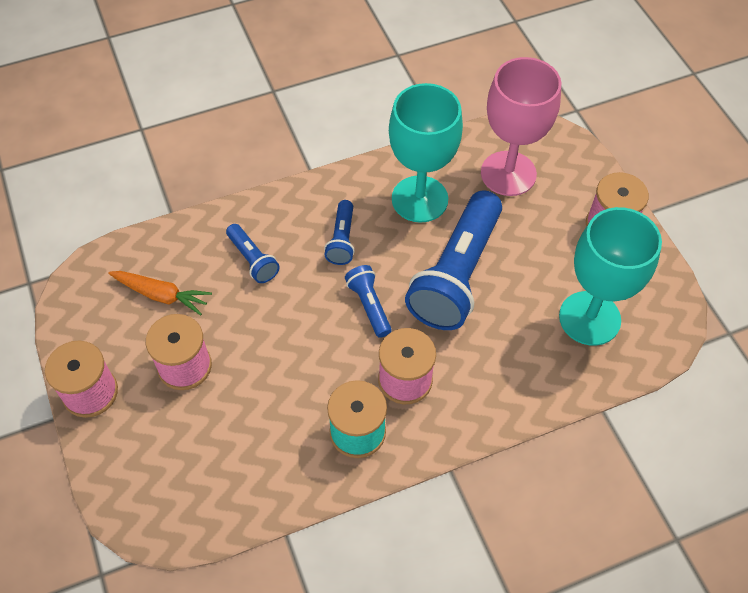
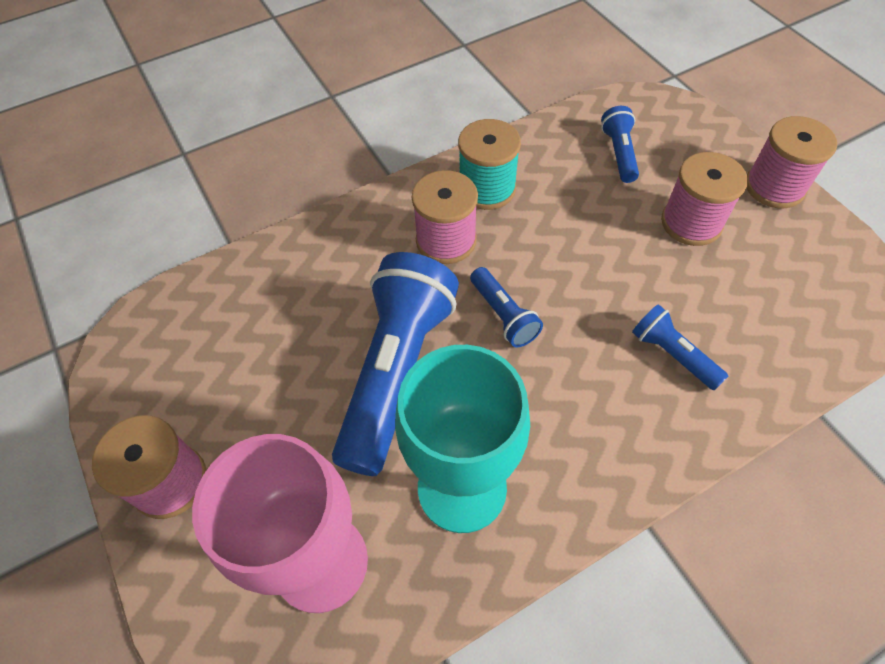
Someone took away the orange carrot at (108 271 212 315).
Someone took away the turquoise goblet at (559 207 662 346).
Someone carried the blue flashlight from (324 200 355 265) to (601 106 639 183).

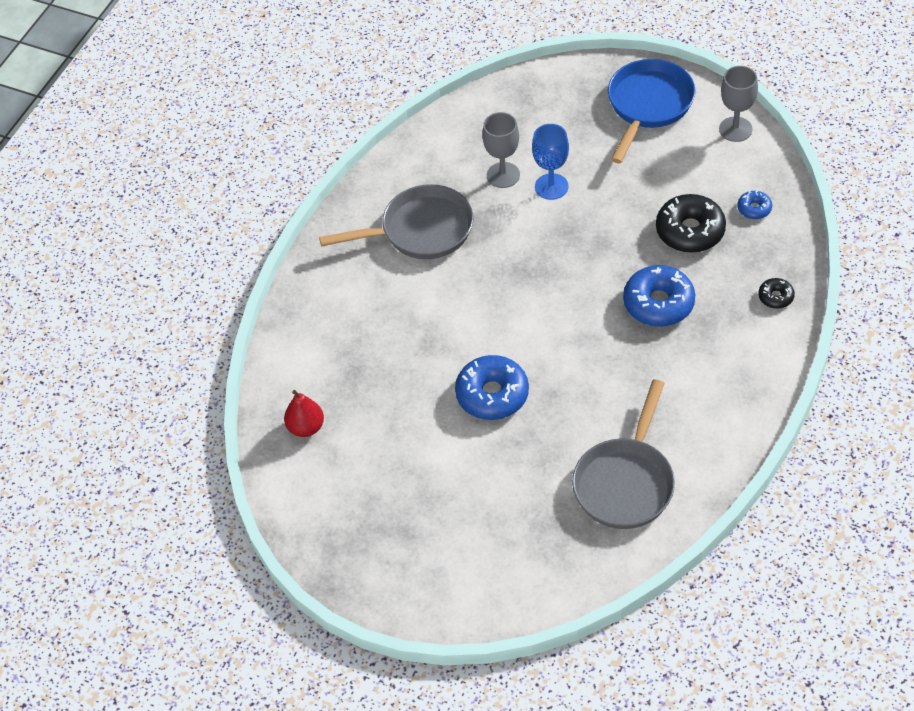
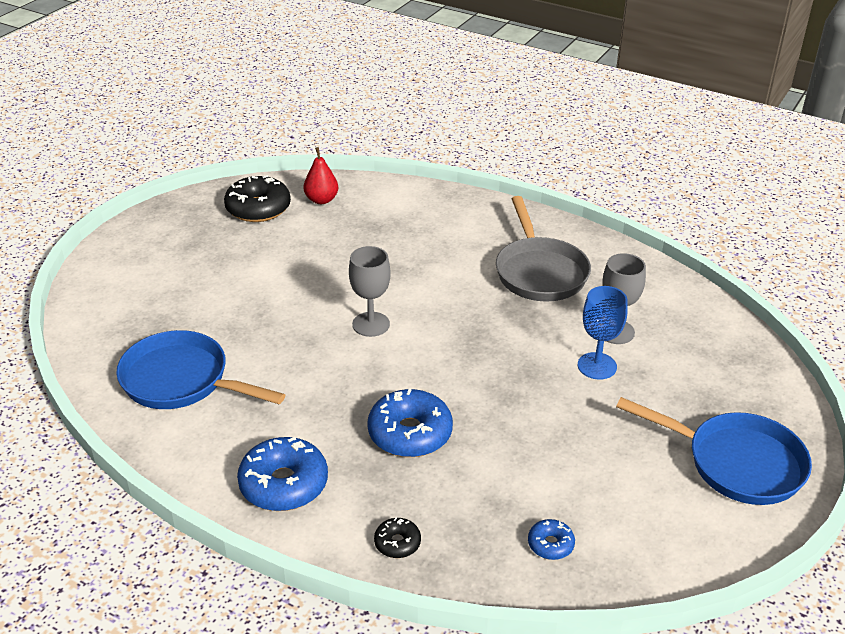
Someone carried the blue donut from (455 355 529 420) to (237 437 328 511).
Someone carried the black donut from (656 194 726 253) to (224 175 291 222).
Someone carried the grey goblet from (719 66 758 142) to (349 246 391 337).
Someone repainted the grey pan at (572 379 675 529), which became the blue pan at (116 330 285 409).

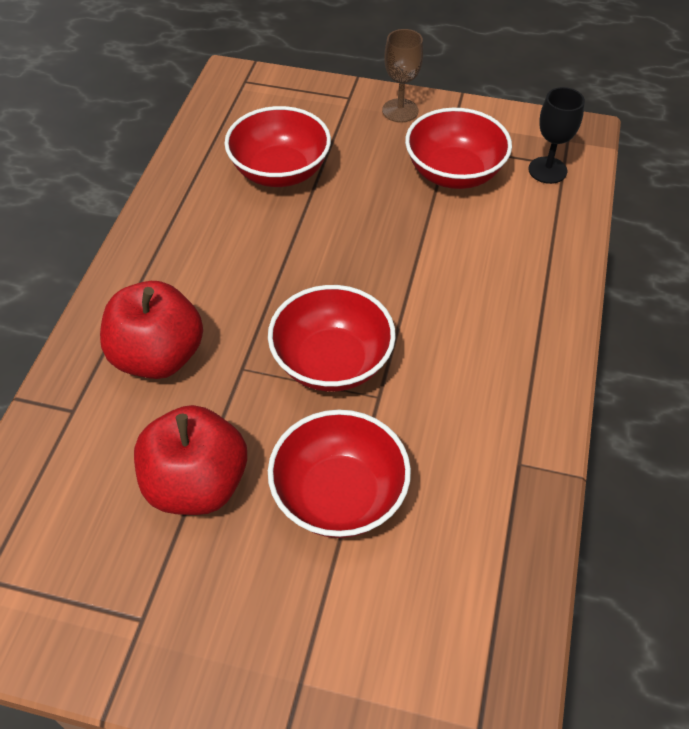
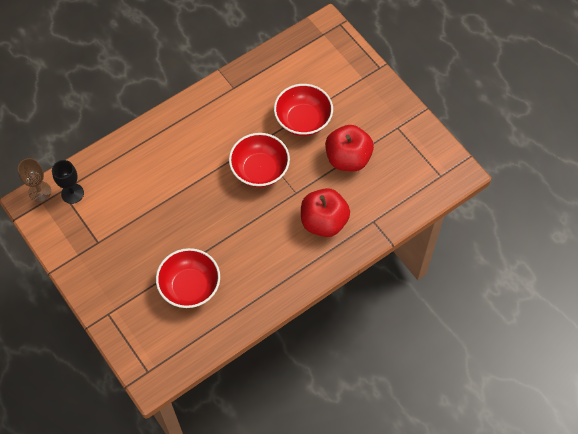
Someone took away the red bowl at (405 108 512 189).
Someone carried the brown goblet from (382 29 423 122) to (18 158 51 202).

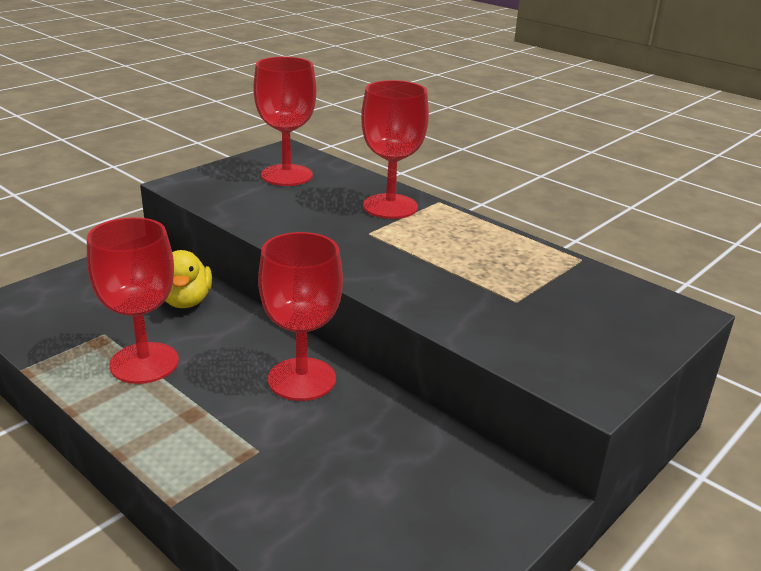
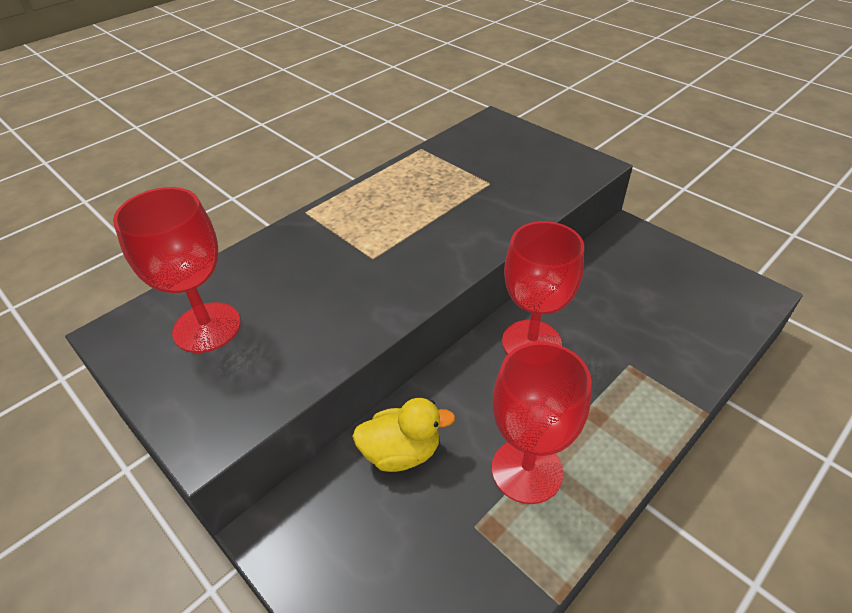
Someone took away the red goblet at (361 80 429 219).

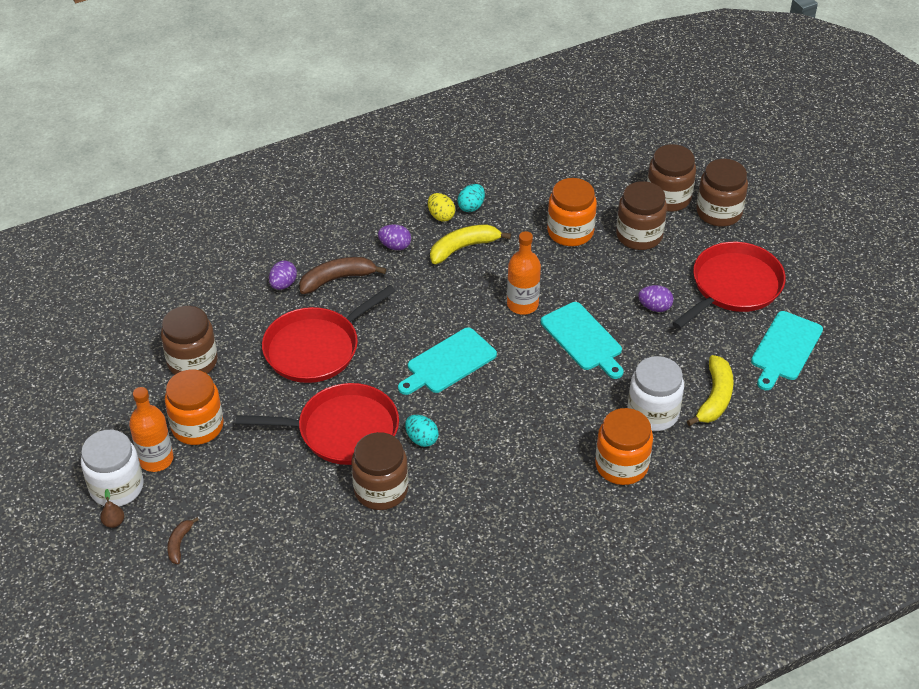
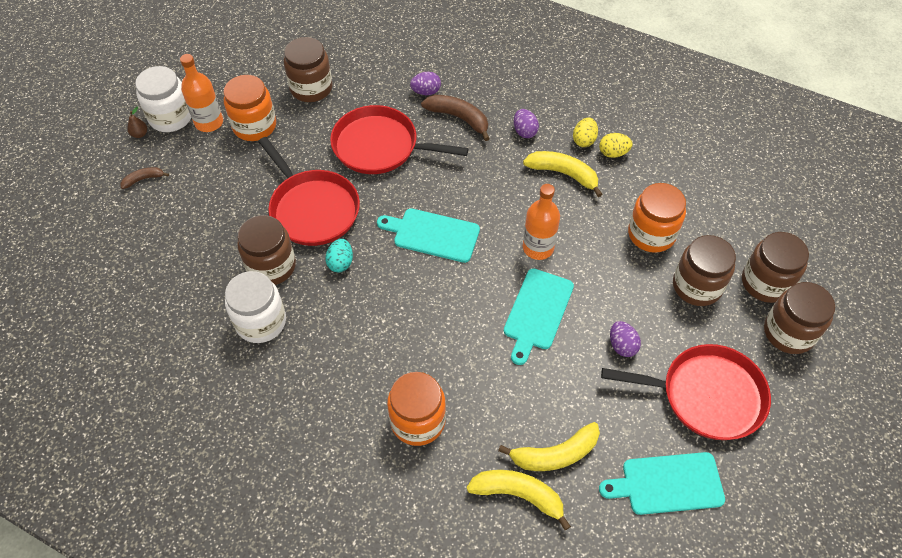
Someone put down the yellow banana at (467 470 571 530).
Someone carried the white jar from (627 356 684 431) to (225 271 286 343).
Someone repainted the turquoise egg at (457 184 485 212), which became the yellow egg at (599 133 633 158).

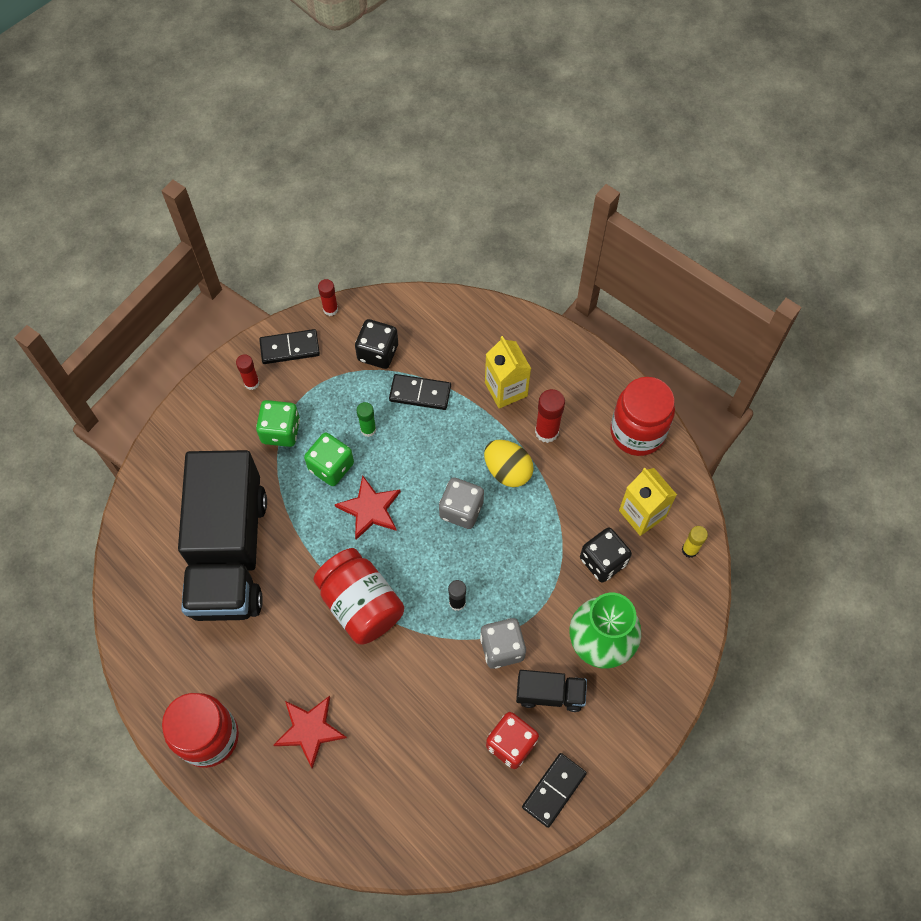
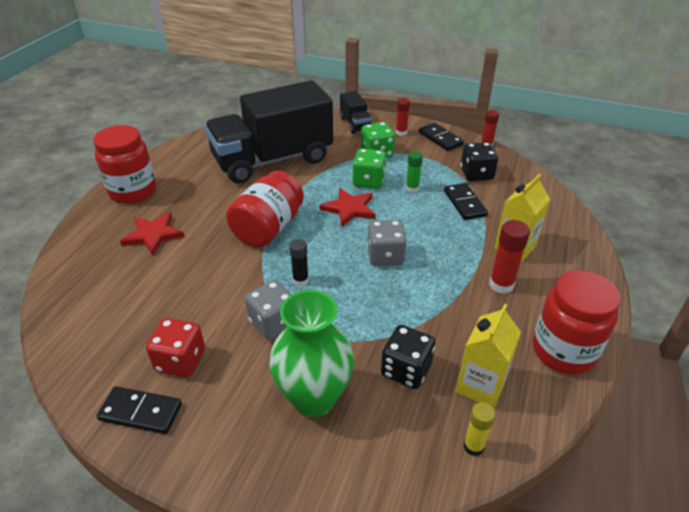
Someone took away the yellow egg at (484 440 534 487).
Someone carried the black truck from (516 670 587 712) to (340 91 372 134).

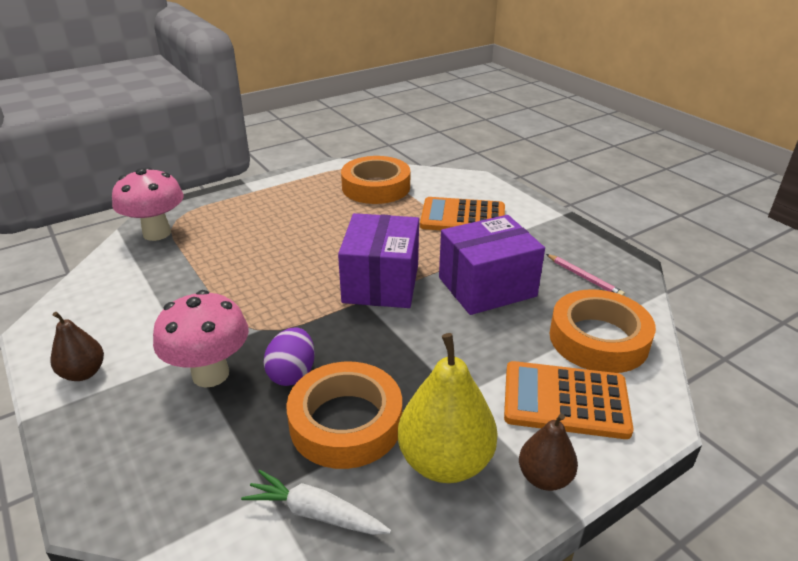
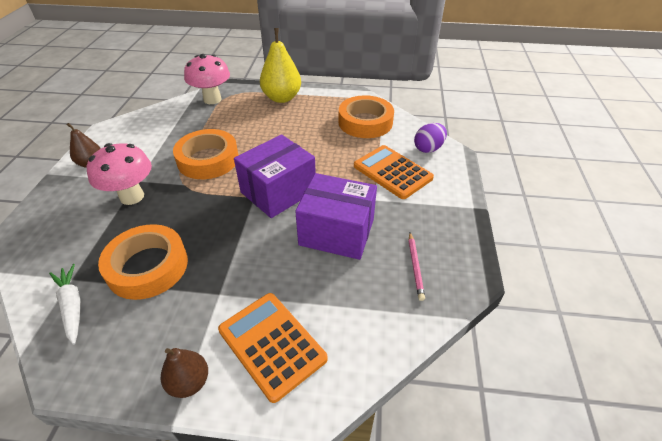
Someone carried the purple egg from (263 328 315 386) to (414 123 447 153).
Someone carried the yellow pear from (398 333 498 483) to (260 28 301 103).
Someone carried the orange tape from (549 289 656 373) to (173 129 238 179).

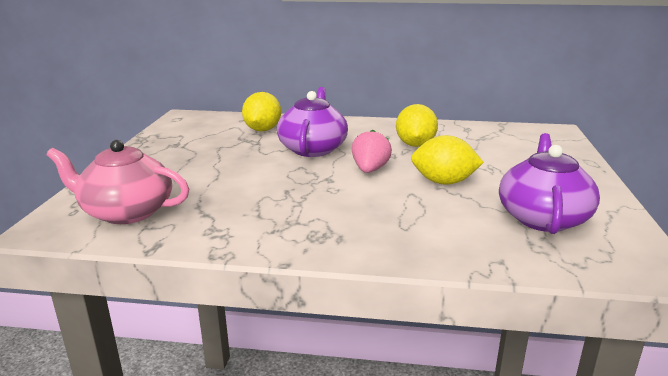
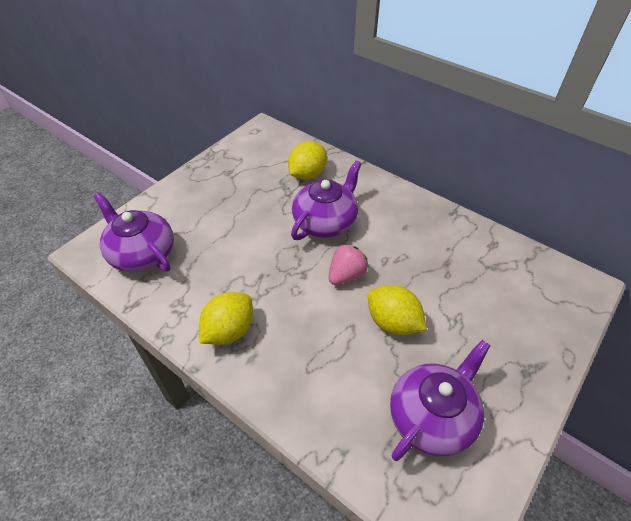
Someone carried the yellow lemon from (396 104 438 147) to (199 292 253 345).
Someone repainted the pink teapot at (47 140 189 224), which became the purple teapot at (94 193 174 272).

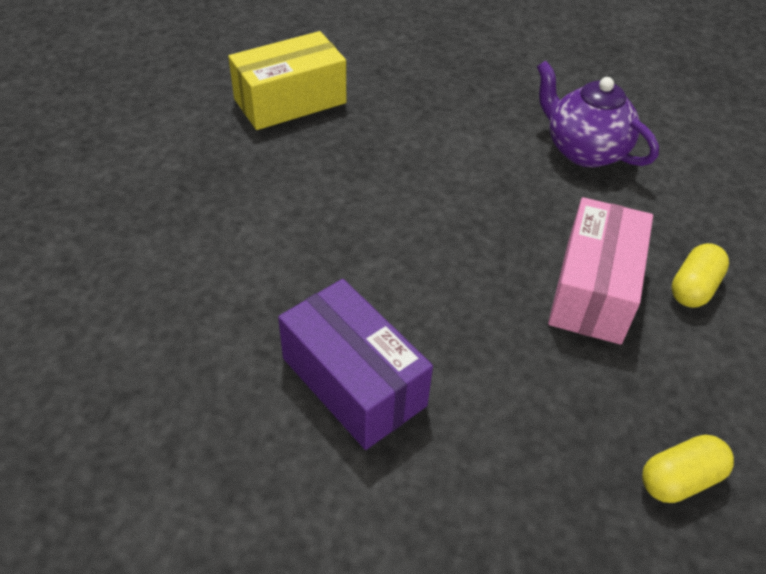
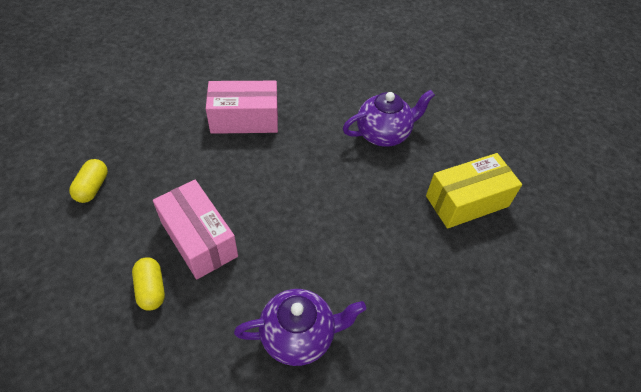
Someone put down the purple teapot at (343 90 435 147).
Someone repainted the purple box at (278 279 433 450), which became the pink box at (206 81 278 134).
Someone rotated the yellow box at (228 31 346 130) by 60 degrees clockwise.

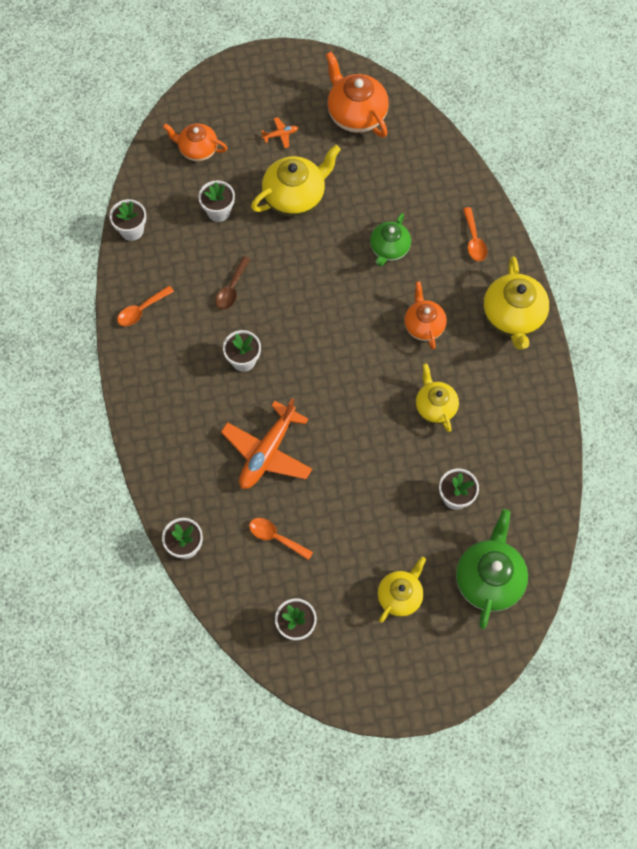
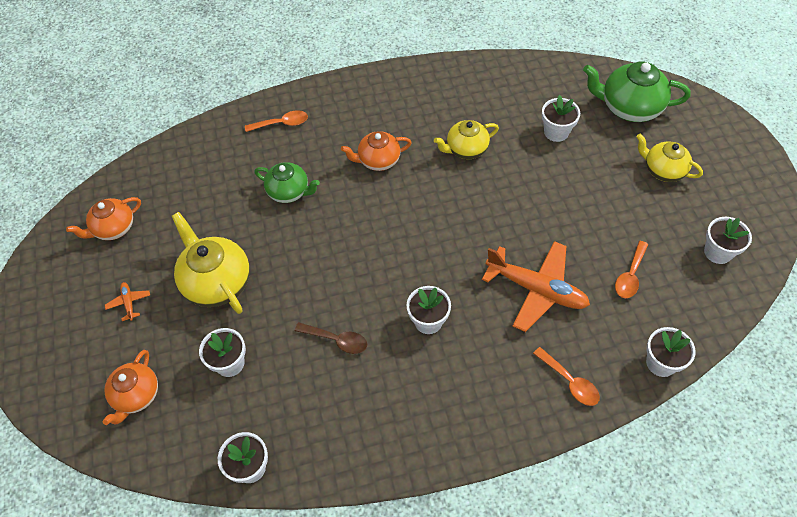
Someone took away the yellow teapot at (483 256 549 350).
Someone carried the orange spoon from (117 286 174 326) to (533 347 600 406).
Someone scaled the orange teapot at (326 51 389 138) by 0.64.

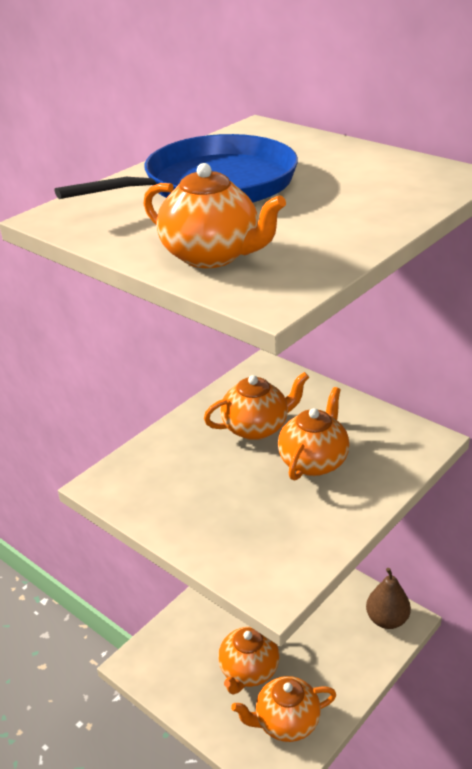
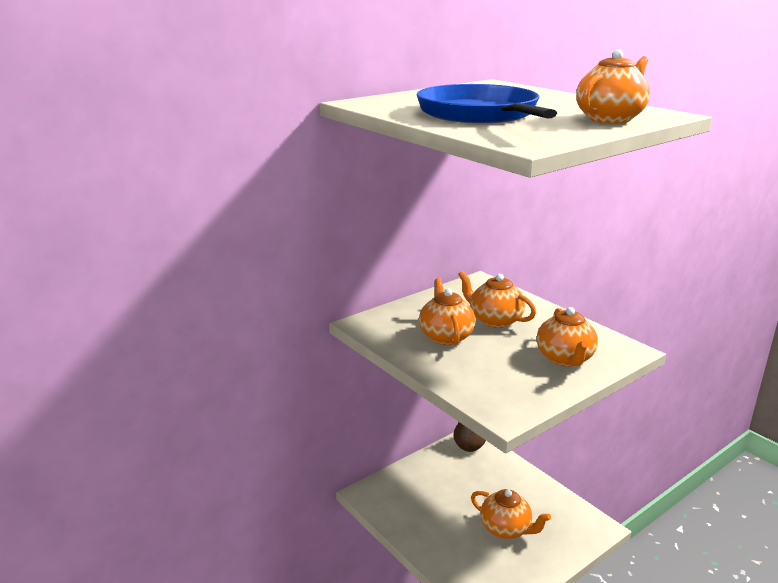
Someone carried the orange teapot from (231 676 336 742) to (536 307 598 367).

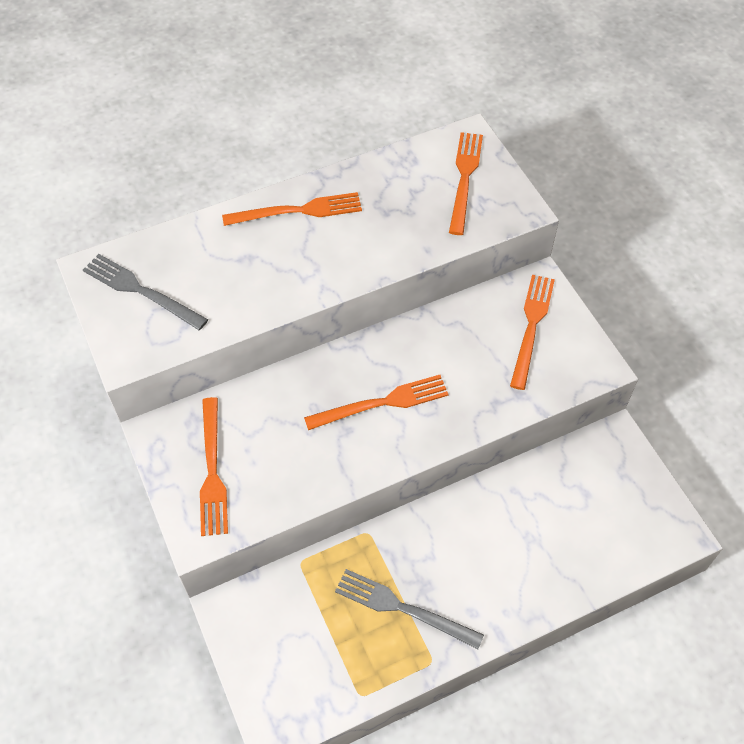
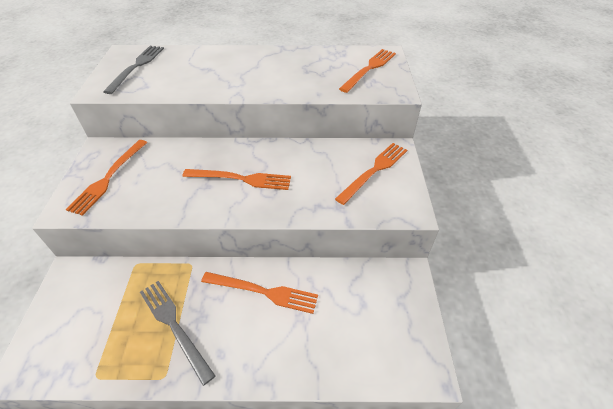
Someone carried the orange fork from (222 192 362 226) to (201 272 318 314).
Someone rotated the grey fork at (83 254 208 330) by 45 degrees clockwise.

